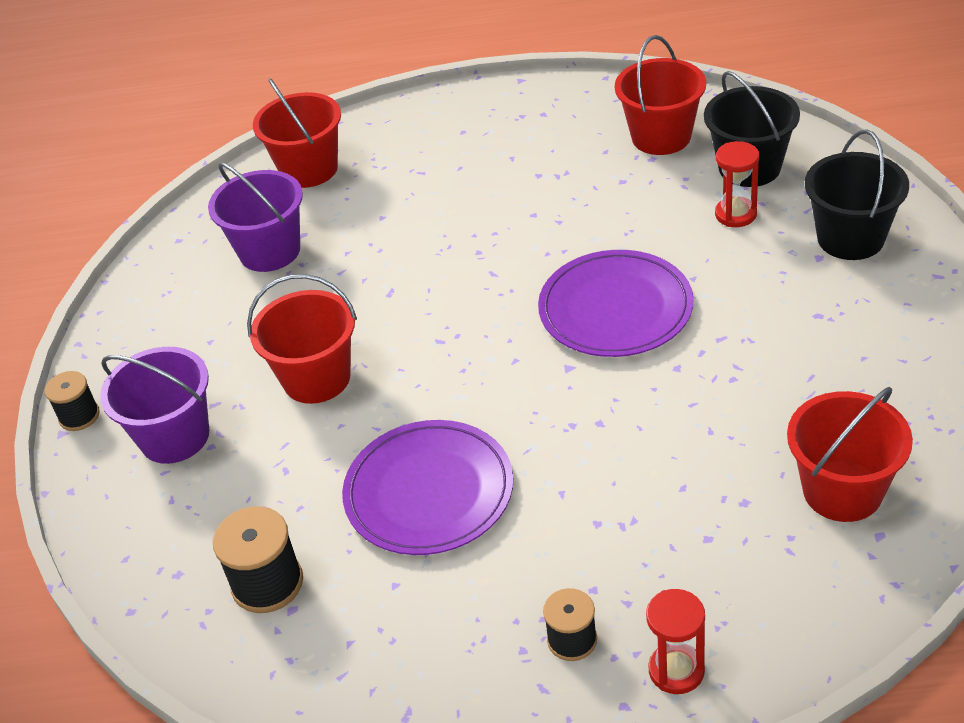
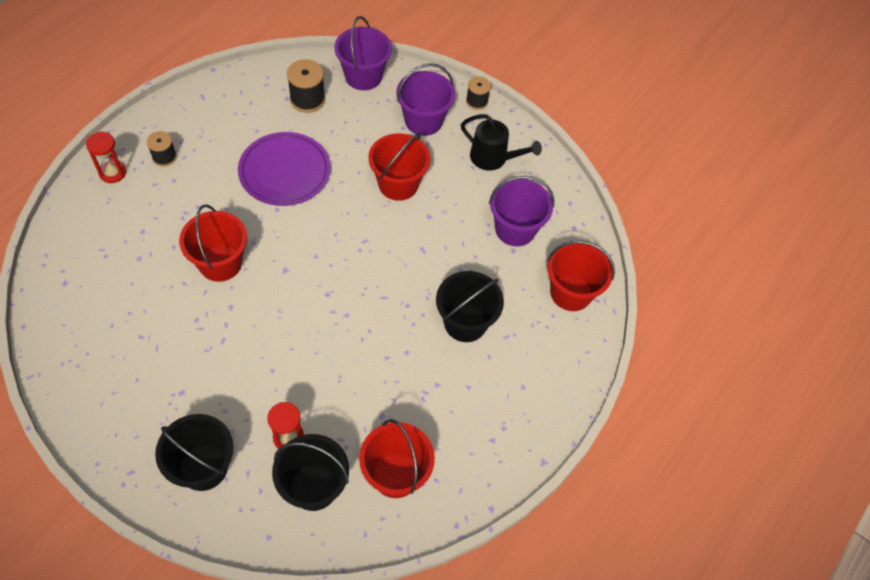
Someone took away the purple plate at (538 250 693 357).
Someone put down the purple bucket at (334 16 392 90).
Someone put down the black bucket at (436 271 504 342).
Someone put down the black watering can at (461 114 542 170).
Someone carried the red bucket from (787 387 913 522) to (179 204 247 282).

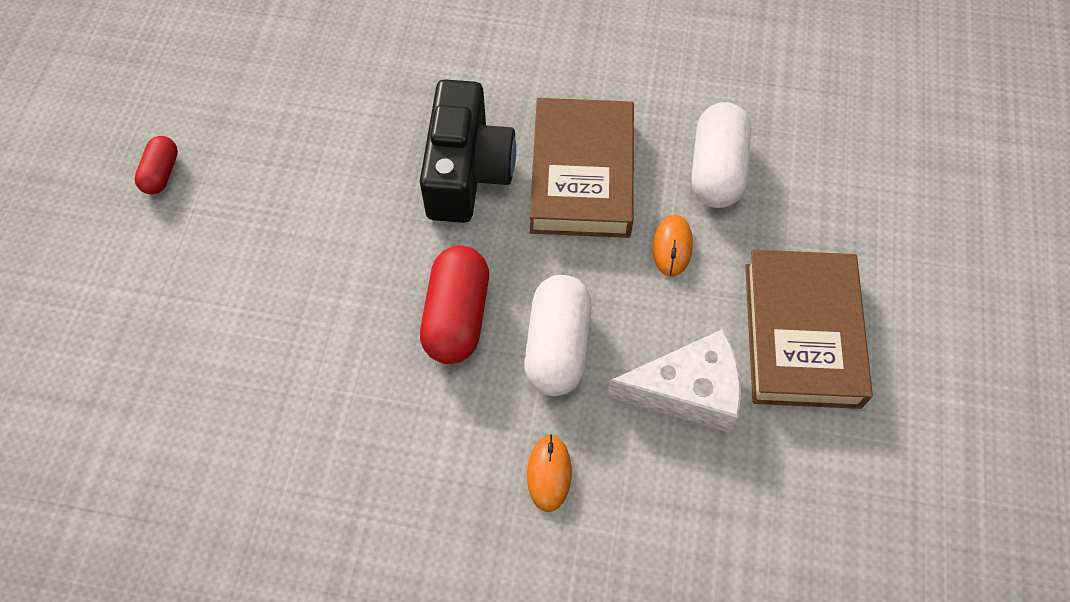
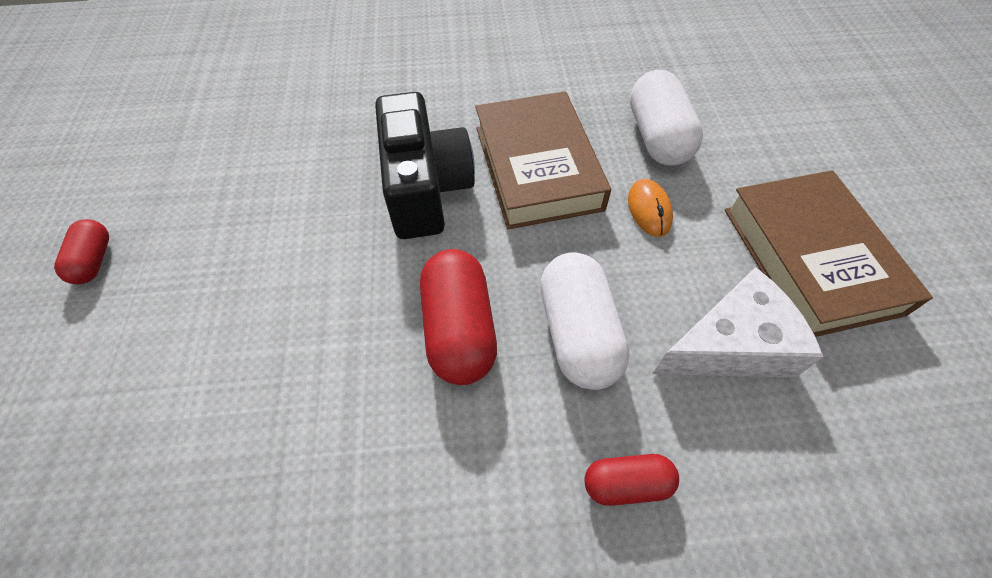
Someone swapped the orange mouse at (527 434 572 512) for the red capsule at (584 454 679 506).

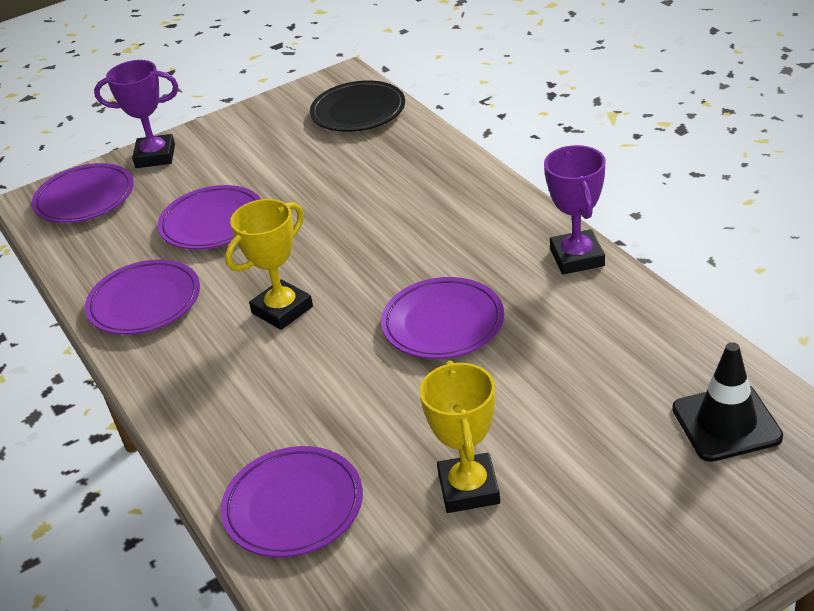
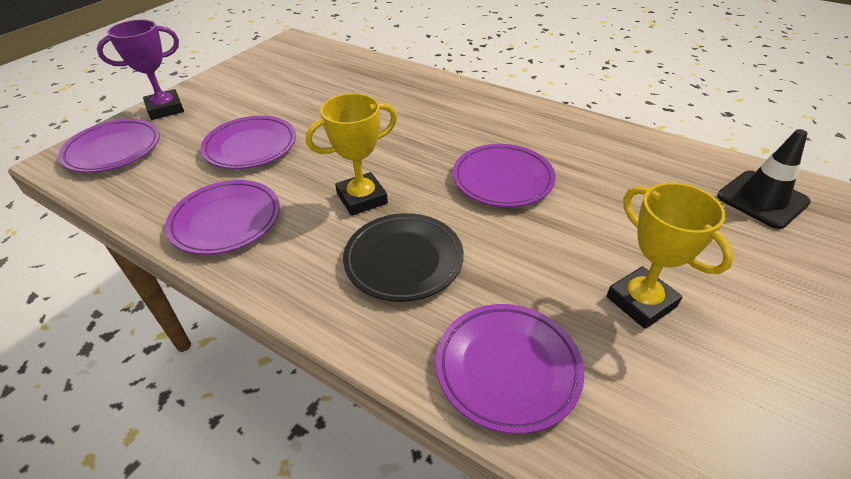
Someone took away the purple trophy at (544 145 606 275).
Someone carried the black plate from (310 80 405 132) to (343 213 464 302).
Someone rotated the yellow trophy at (225 199 313 330) by 45 degrees clockwise.

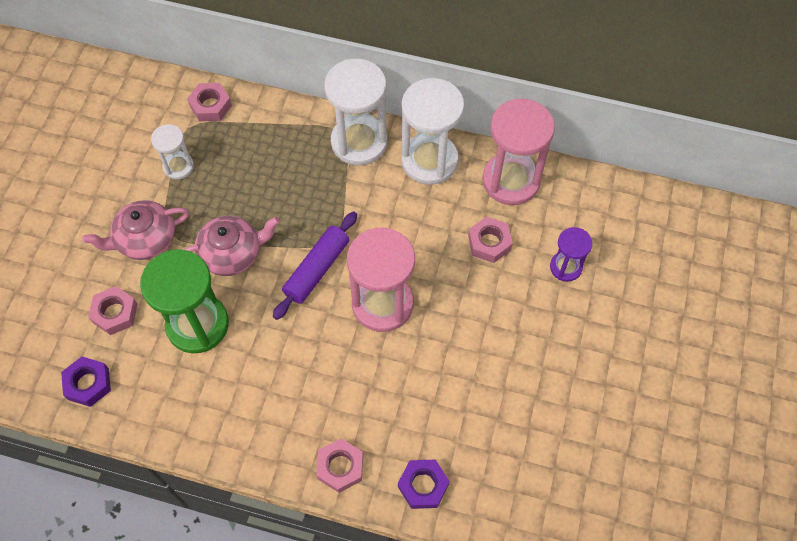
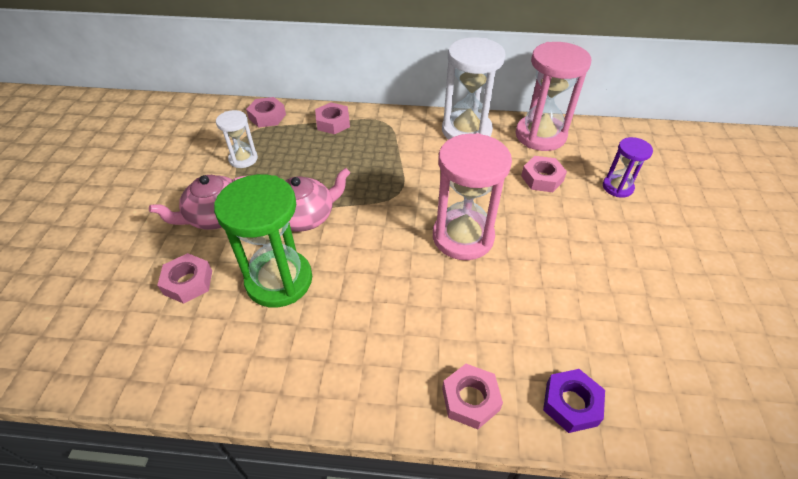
Someone took away the purple nut at (61 356 111 407).
Someone took away the purple rolling pin at (273 212 357 320).
Someone took away the white hourglass at (324 59 387 166).
Someone put down the pink nut at (315 102 350 134).

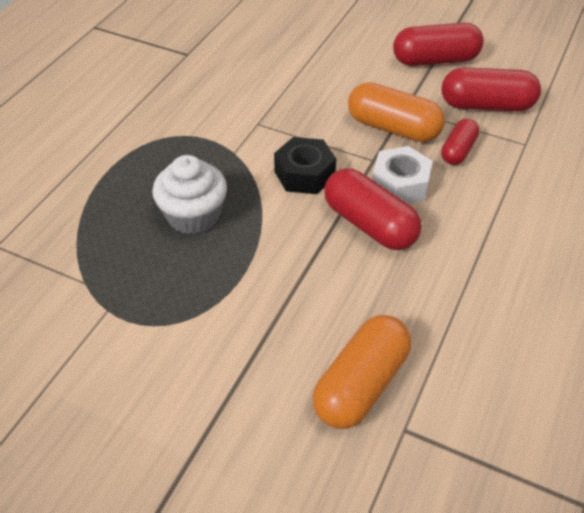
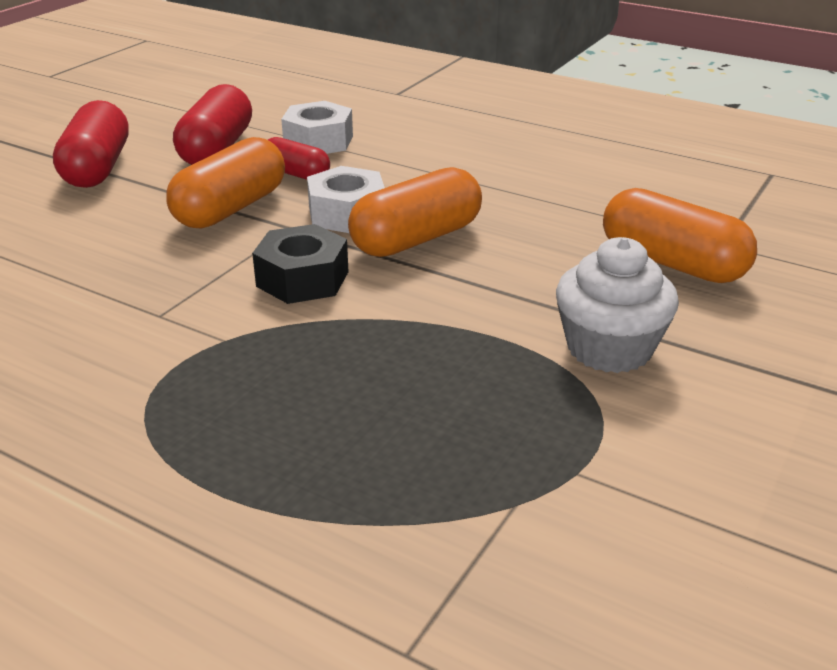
Someone put down the white nut at (281 101 353 154).
Someone carried the white cupcake from (152 155 227 235) to (556 237 679 373).
Someone repainted the red capsule at (324 168 422 250), which became the orange capsule at (348 167 482 257).

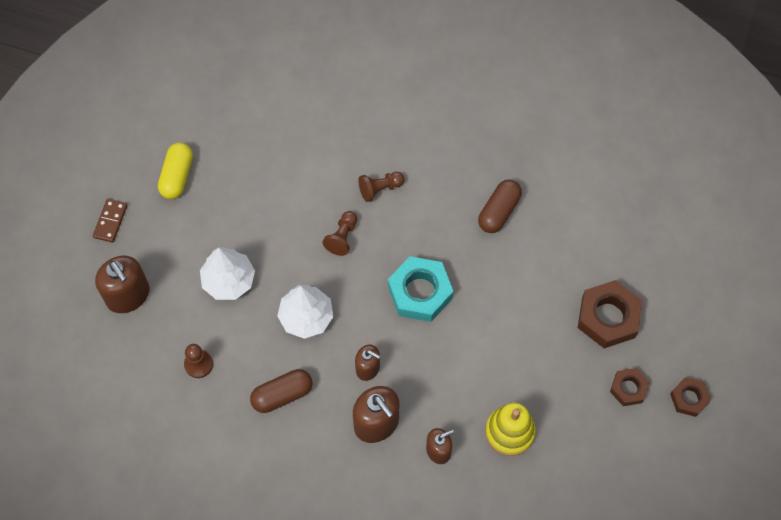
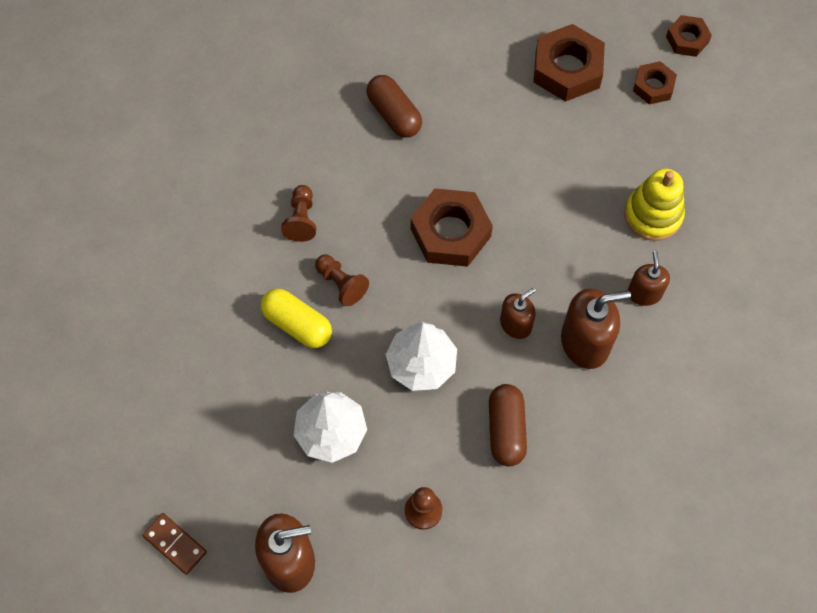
Someone carried the yellow capsule from (158 142 193 199) to (261 289 332 348).
Someone repainted the turquoise nut at (388 256 453 322), which became the brown nut at (411 188 493 267).

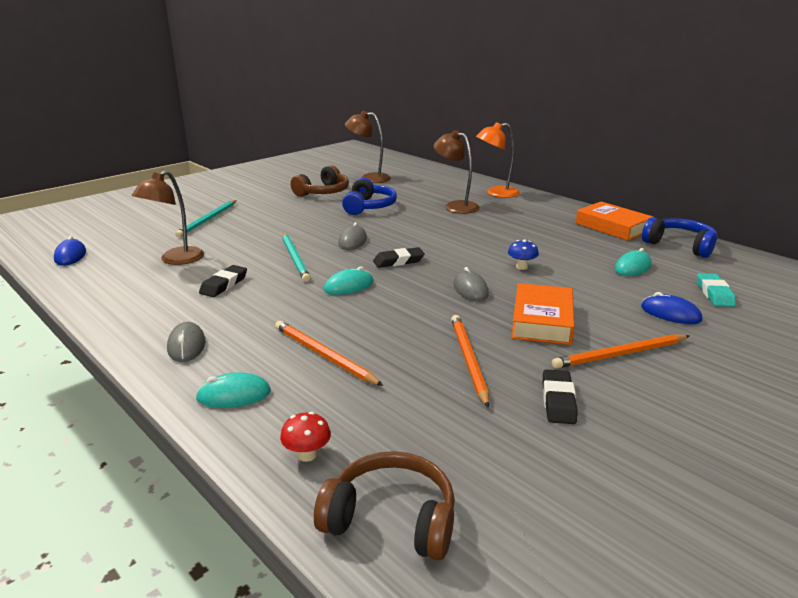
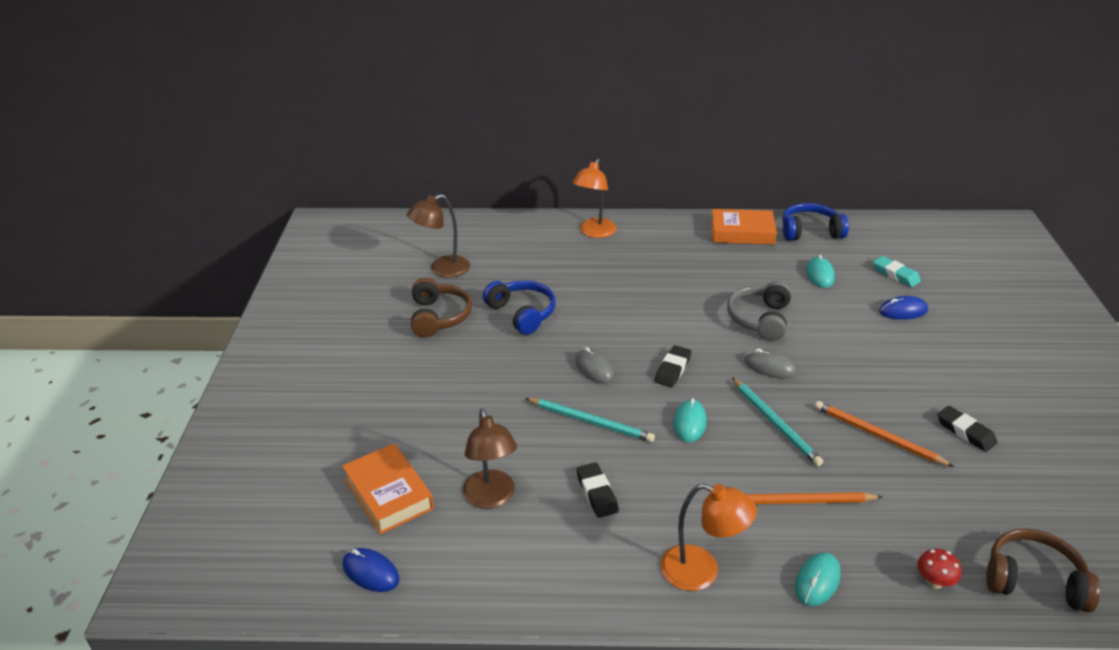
Someone took away the brown lamp at (434 130 479 214).
Someone took away the orange pencil at (552 334 689 369).
Someone carried the turquoise pencil from (175 200 237 237) to (732 378 823 466).
Someone carried the orange book from (511 283 575 345) to (342 443 434 534).
Someone swapped the grey mouse at (167 322 205 362) for the orange lamp at (661 483 757 591).
Someone swapped the blue mushroom at (508 239 539 270) for the grey headphones at (727 281 791 341).
Someone rotated the brown headphones at (314 451 455 560) by 45 degrees clockwise.

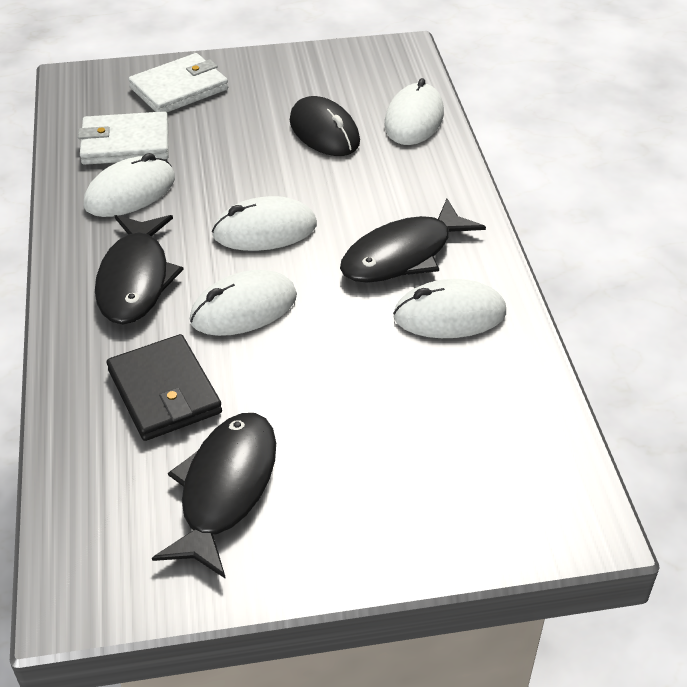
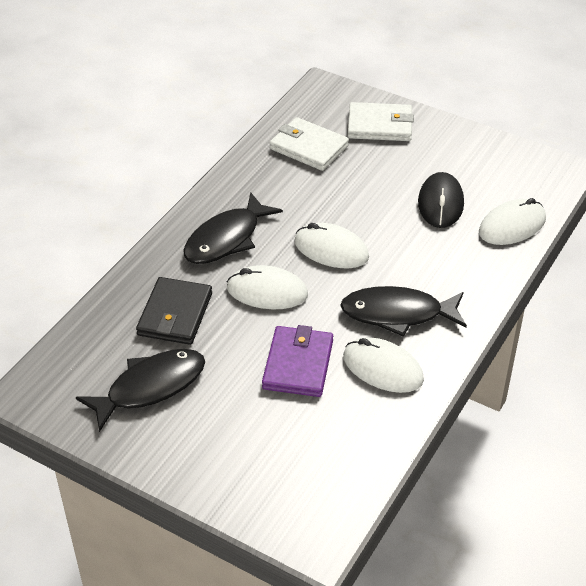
Someone took away the white mouse at (84 153 175 217).
Someone put down the purple wallet at (262 325 333 397).

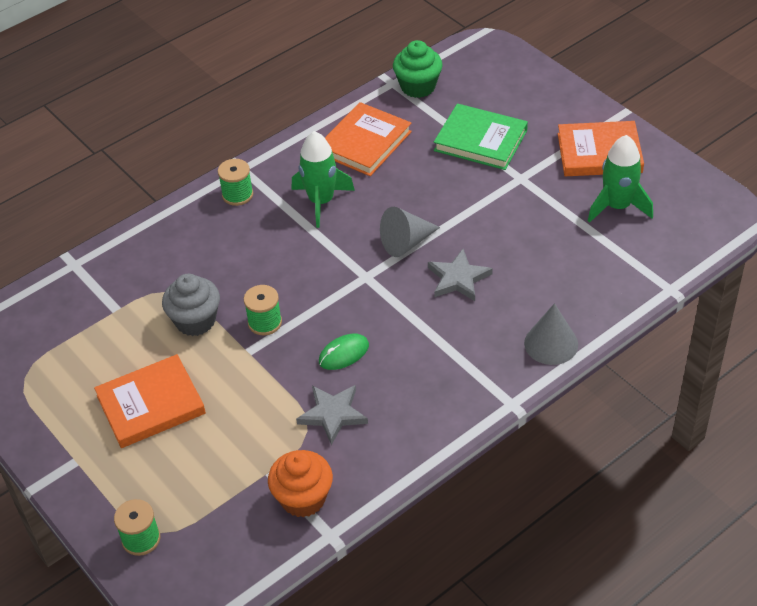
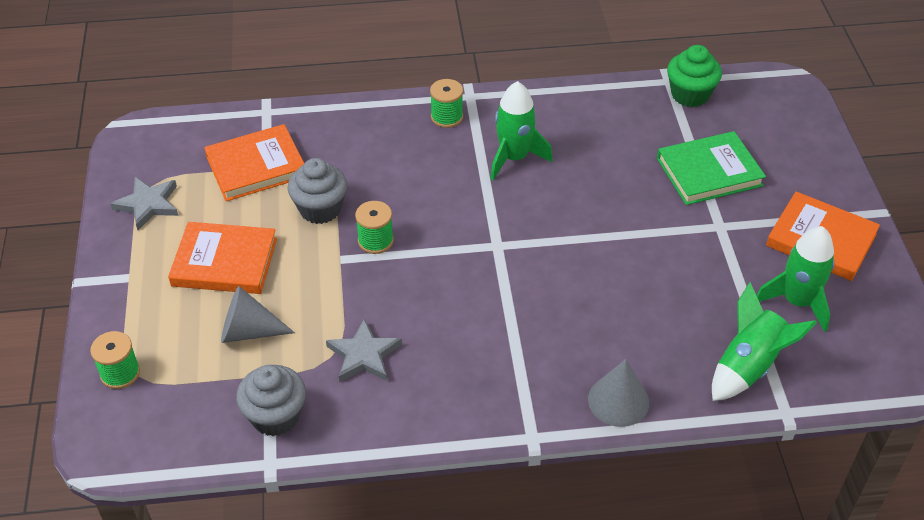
Someone took away the green mouse at (319 334 369 370).
Someone put down the green rocket at (712 282 817 401).
Someone carried the orange book from (325 102 412 176) to (204 124 304 201).
Someone carried the grey cone from (380 207 440 257) to (221 286 295 343).
Someone carried the grey star from (428 249 493 301) to (110 177 178 230).
Someone repainted the orange cupcake at (268 450 333 518), which became the grey cupcake at (236 365 306 436).
Someone rotated the green book at (434 104 528 170) by 75 degrees counterclockwise.

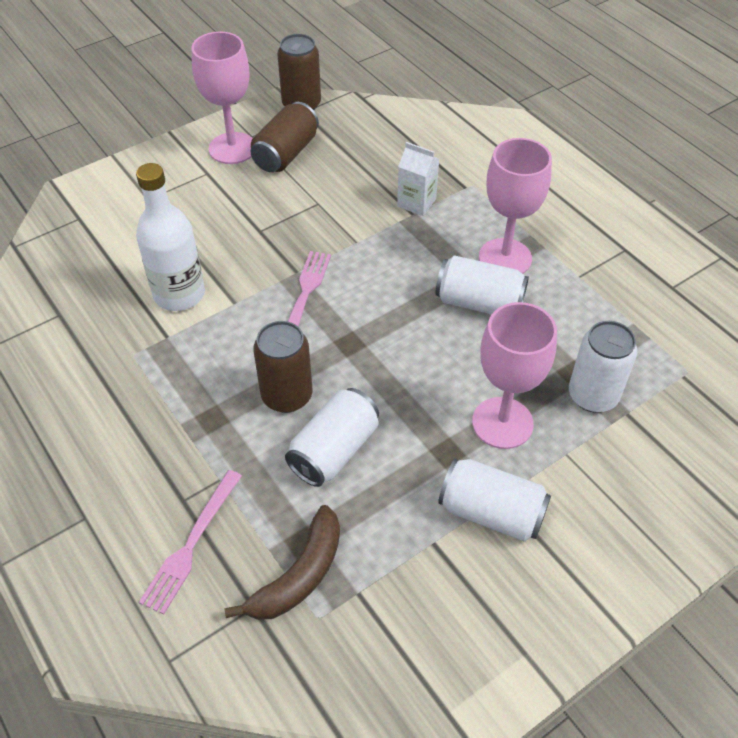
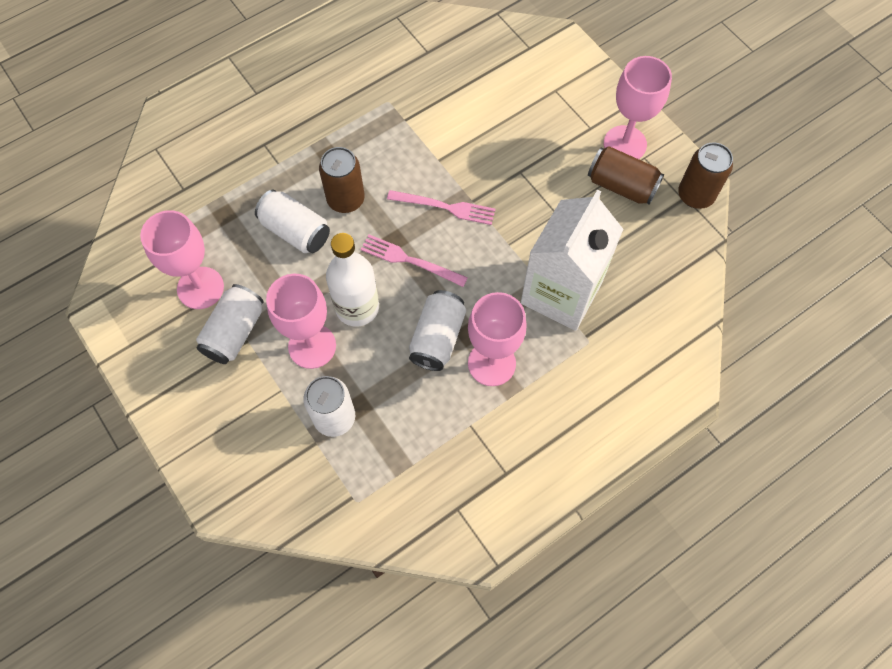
Someone took away the brown banana at (224 505 340 620).
Someone put down the pink goblet at (140 210 224 309).
Someone carried the white bottle from (136 163 205 311) to (326 233 379 327).
Someone carried the pink fork from (139 470 242 614) to (361 235 468 287).
Someone scaled the white carton at (397 142 439 216) by 2.28.

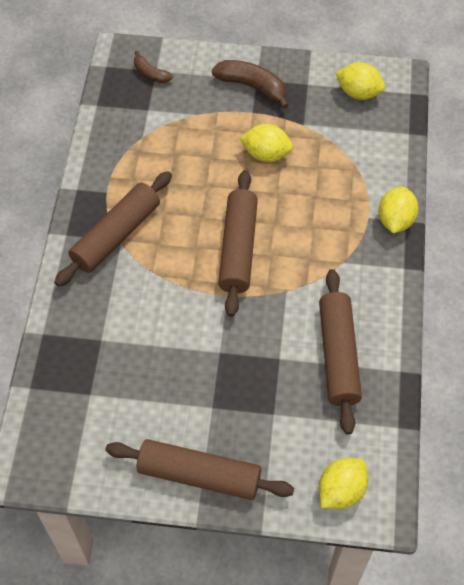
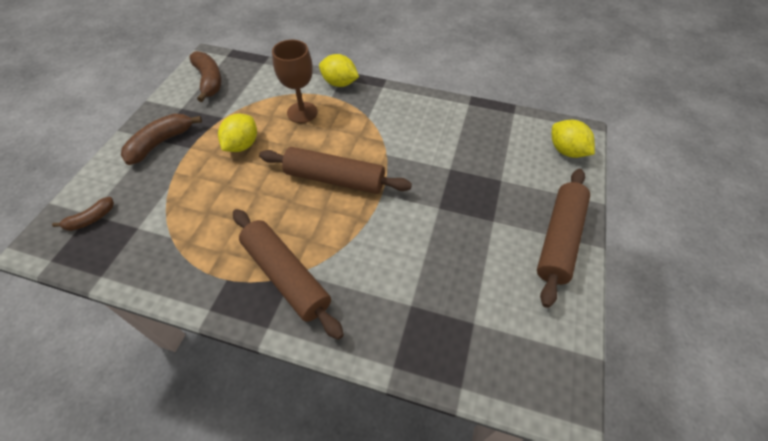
Someone took away the brown rolling pin at (319 269 362 435).
Someone put down the brown goblet at (272 40 318 123).
Someone swapped the yellow lemon at (335 62 385 100) for the brown banana at (189 51 222 102).

